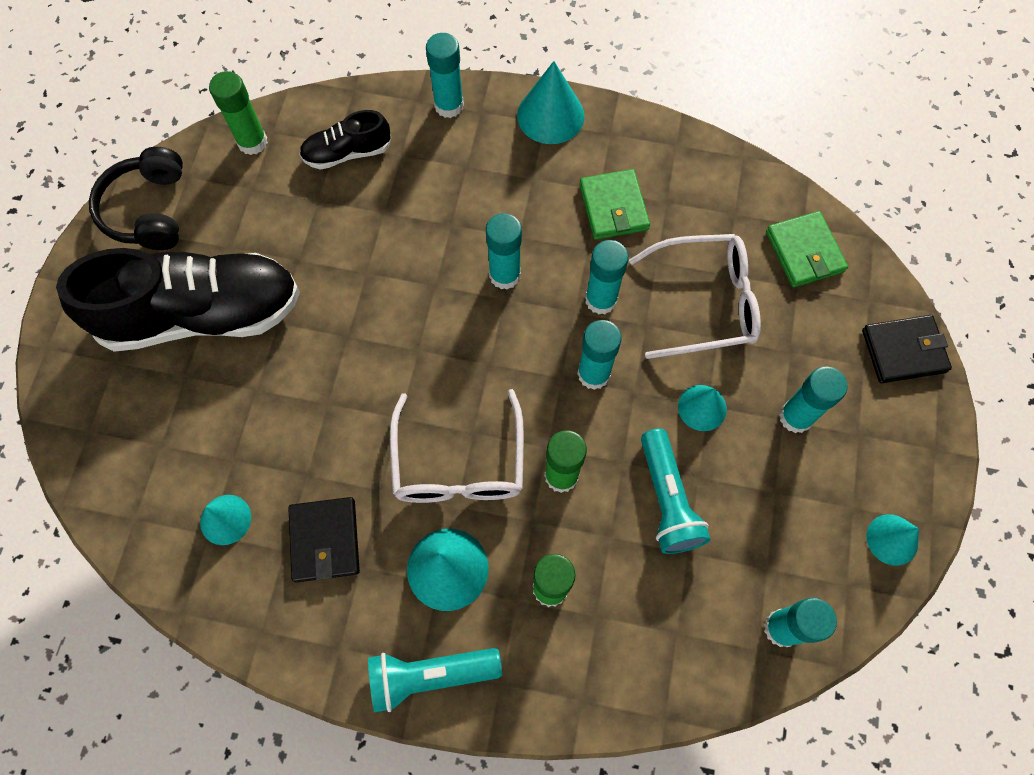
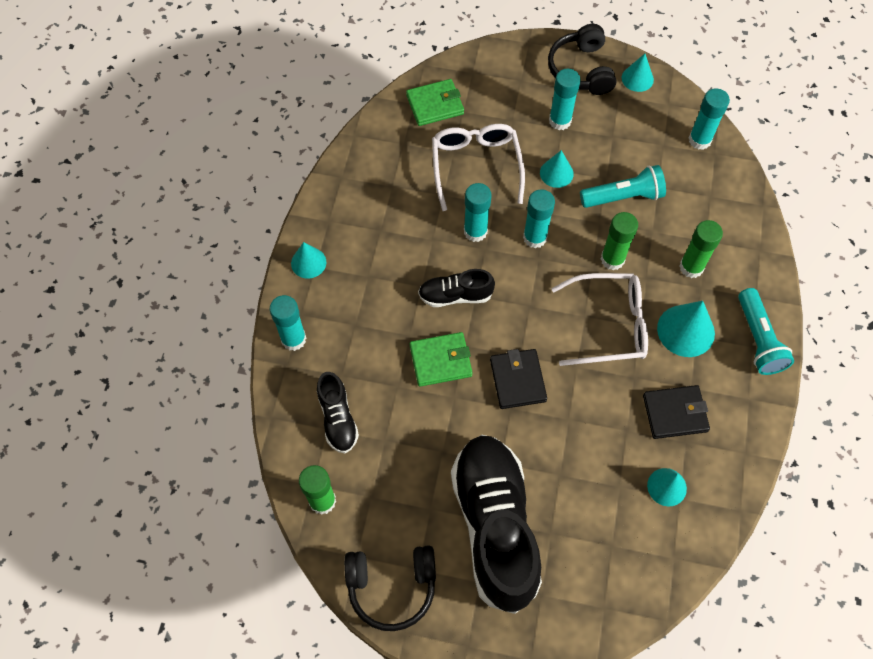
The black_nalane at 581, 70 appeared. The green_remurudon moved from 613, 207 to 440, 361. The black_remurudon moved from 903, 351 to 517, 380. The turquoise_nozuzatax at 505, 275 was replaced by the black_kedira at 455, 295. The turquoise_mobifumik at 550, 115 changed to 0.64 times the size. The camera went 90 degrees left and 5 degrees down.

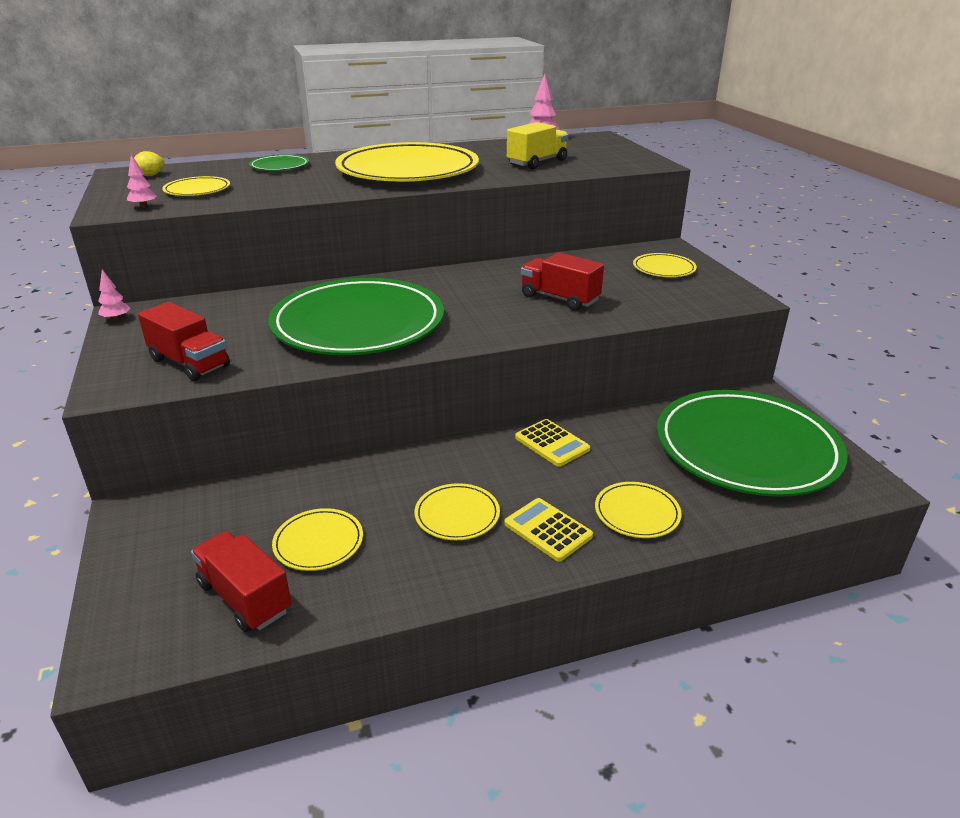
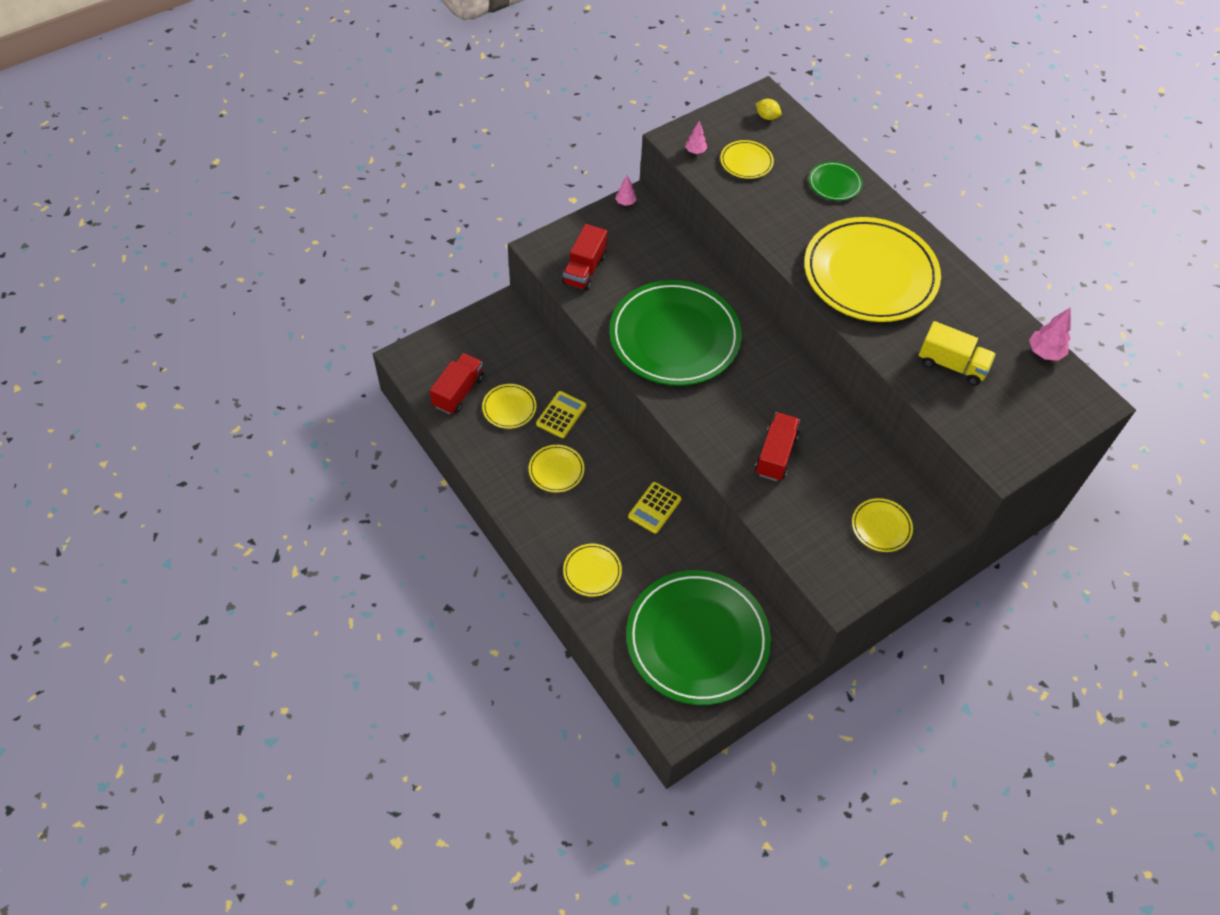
The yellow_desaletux moved from 548, 530 to 561, 415. The camera went 70 degrees right and 25 degrees up.

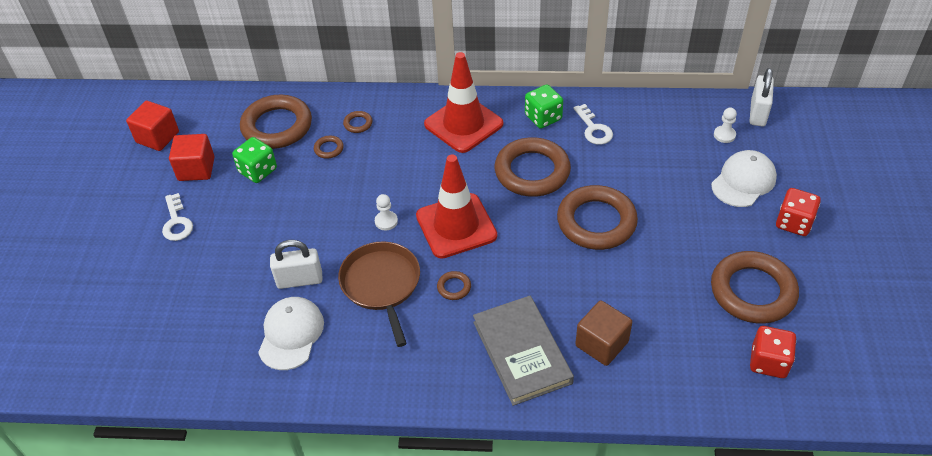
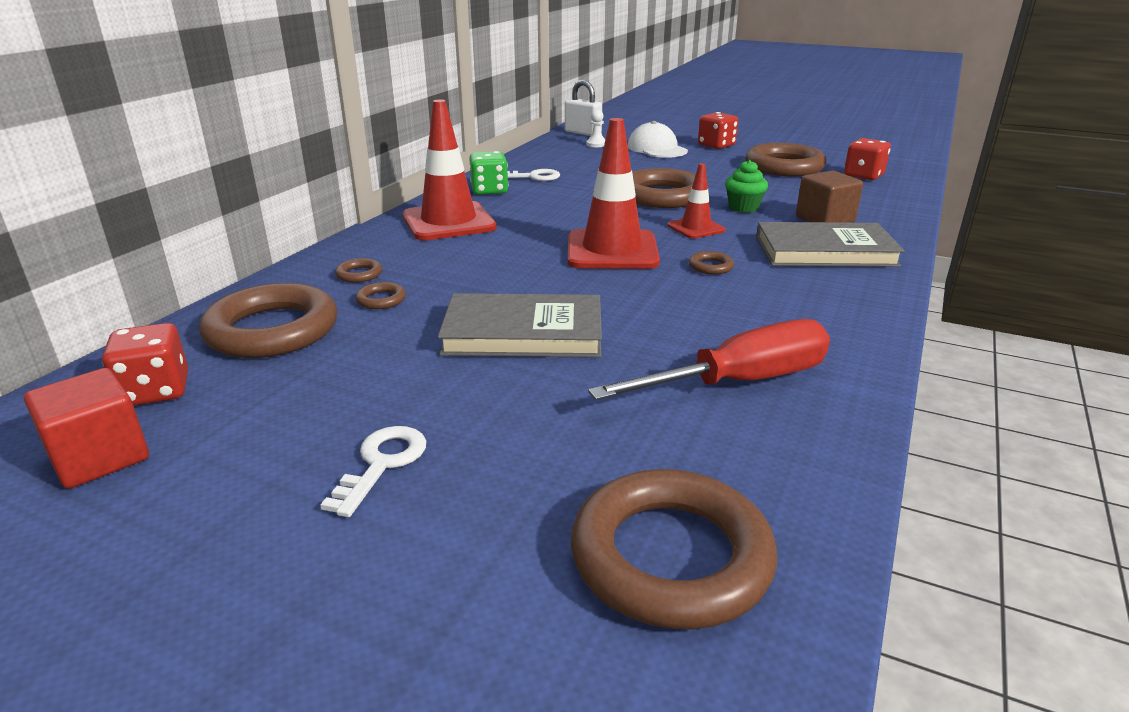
The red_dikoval at 196, 169 disappeared. The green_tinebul at 258, 171 disappeared. The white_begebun at 299, 280 disappeared. The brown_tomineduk at 381, 285 disappeared. The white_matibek at 386, 221 disappeared. The red_tinebul at 155, 391 appeared. The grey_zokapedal at 523, 333 appeared. The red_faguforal at 696, 228 appeared. The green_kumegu at 743, 208 appeared. The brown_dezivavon moved from 532, 171 to 671, 557. The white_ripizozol at 291, 334 was replaced by the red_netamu at 739, 382. The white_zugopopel at 177, 222 turned 75 degrees counterclockwise. The camera went 70 degrees left and 20 degrees down.

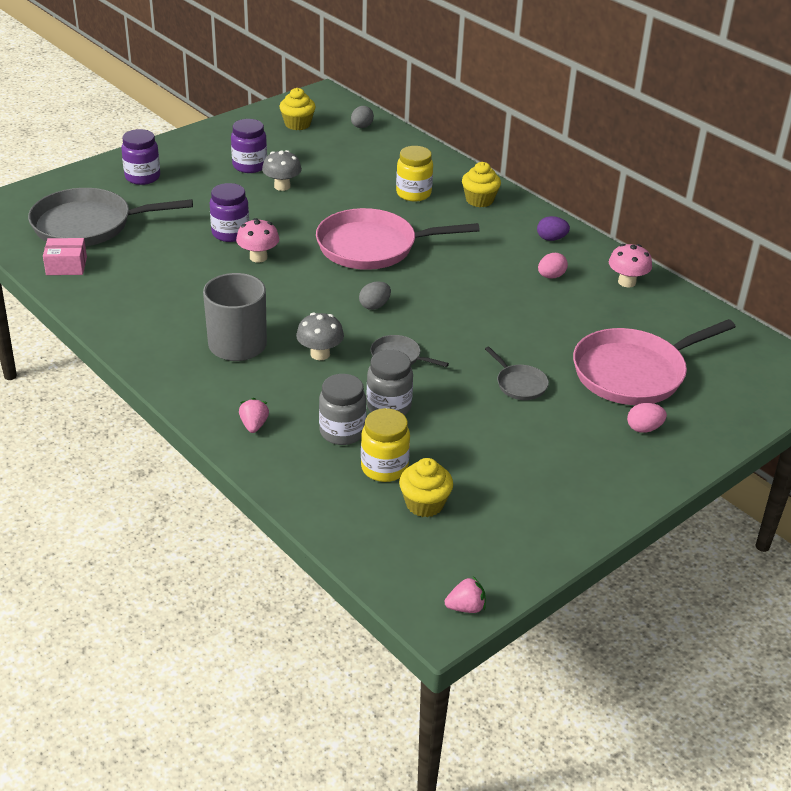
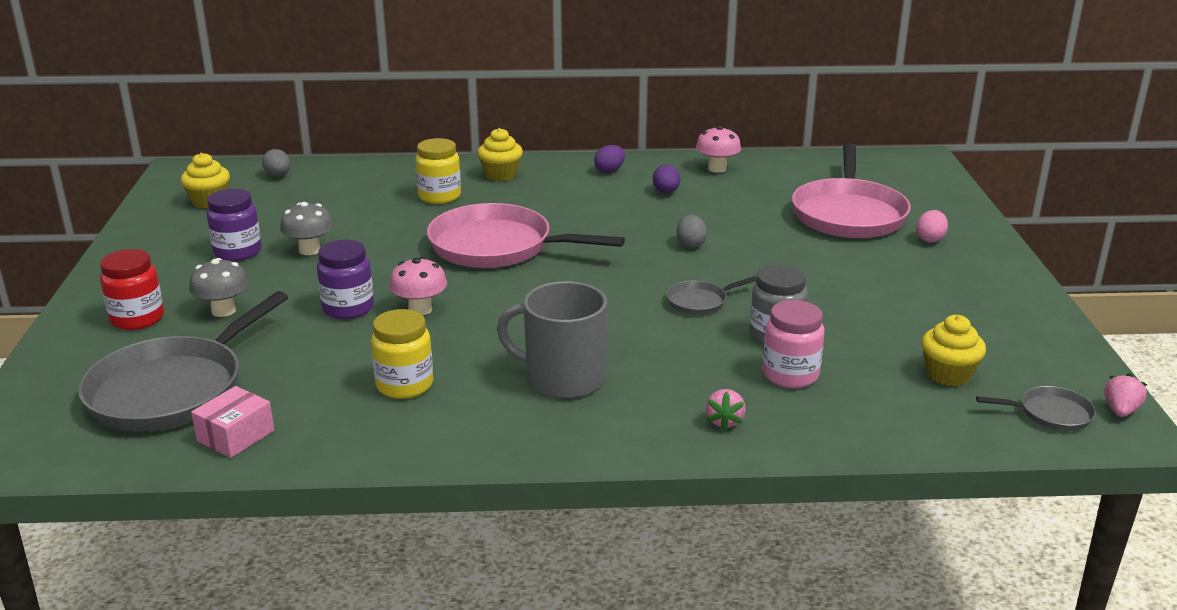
The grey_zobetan moved from 320, 354 to 223, 311. The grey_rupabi moved from 374, 306 to 690, 244. The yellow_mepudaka moved from 384, 468 to 404, 385. The grey_tomineduk moved from 519, 384 to 1050, 414. The purple_mepudaka at 142, 177 became the red_mepudaka at 137, 319. The grey_mepudaka at 342, 432 became the pink_mepudaka at 790, 375. The pink_rupabi at 551, 276 became the purple_rupabi at 666, 192. The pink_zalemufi at 254, 425 turned 120 degrees counterclockwise. The pink_tomineduk at 372, 247 turned 75 degrees clockwise. The camera went 50 degrees left and 10 degrees down.

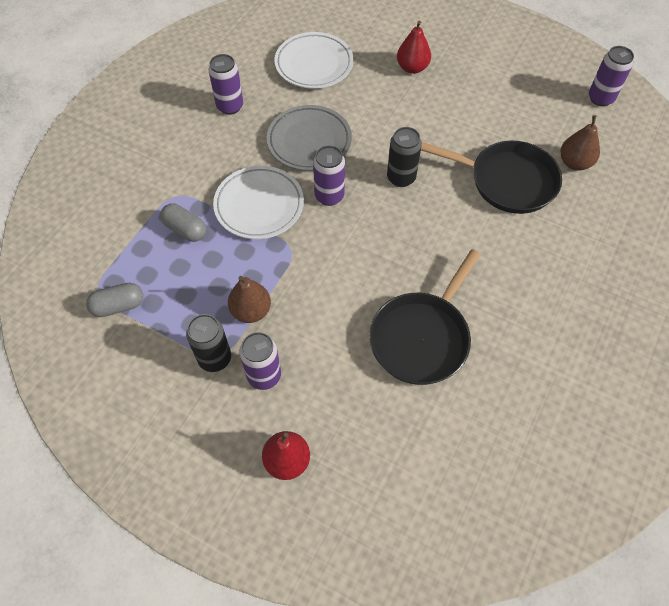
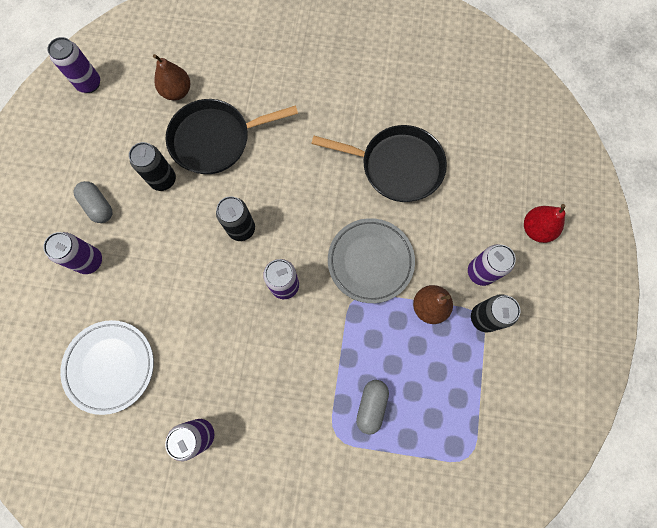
The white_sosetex at 259, 205 disappeared. The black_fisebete at 163, 180 appeared. The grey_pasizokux moved from 118, 306 to 98, 206. The grey_sosetex moved from 309, 141 to 370, 261. The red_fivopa at 412, 68 was replaced by the purple_fisebete at 90, 261. The black_tomineduk at 507, 181 turned 105 degrees counterclockwise. The camera went 110 degrees left and 15 degrees up.

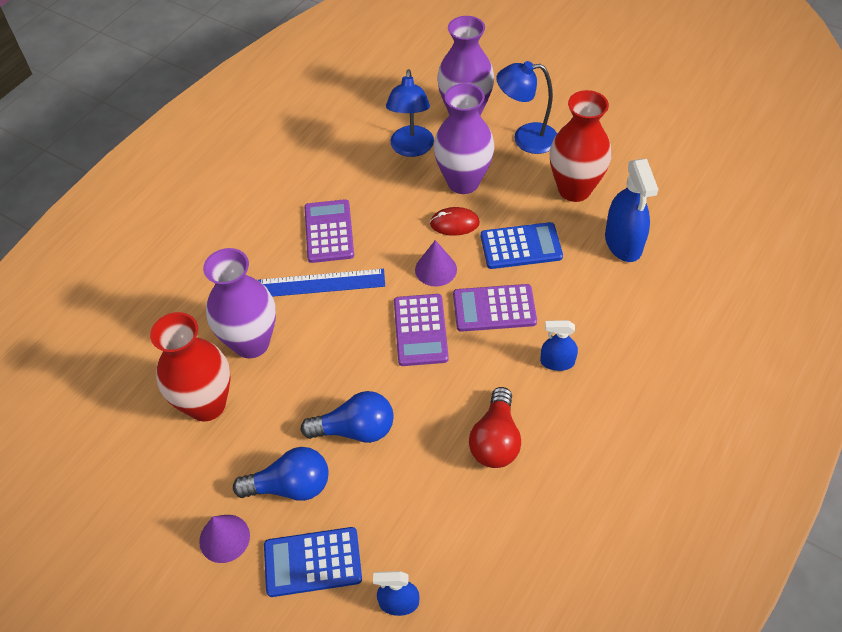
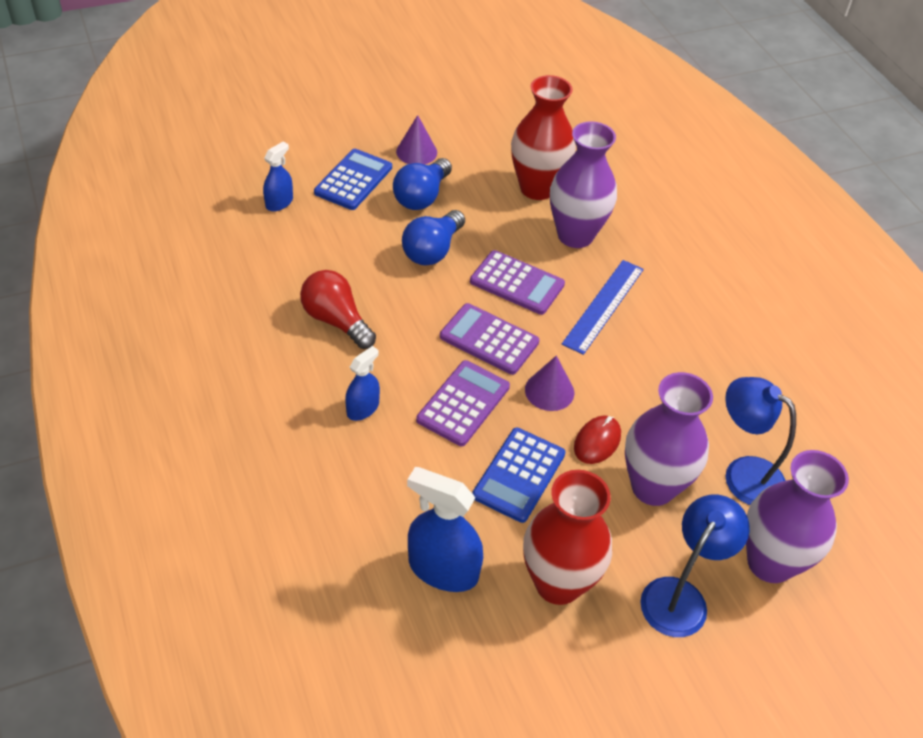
The purple_desaletux moved from 329, 231 to 517, 283. The camera went 120 degrees right and 5 degrees down.

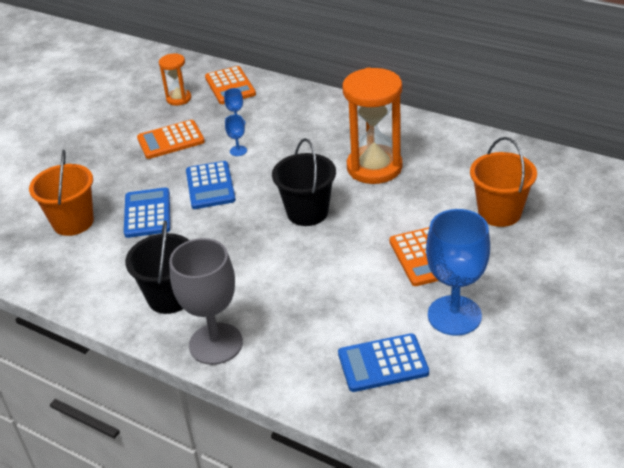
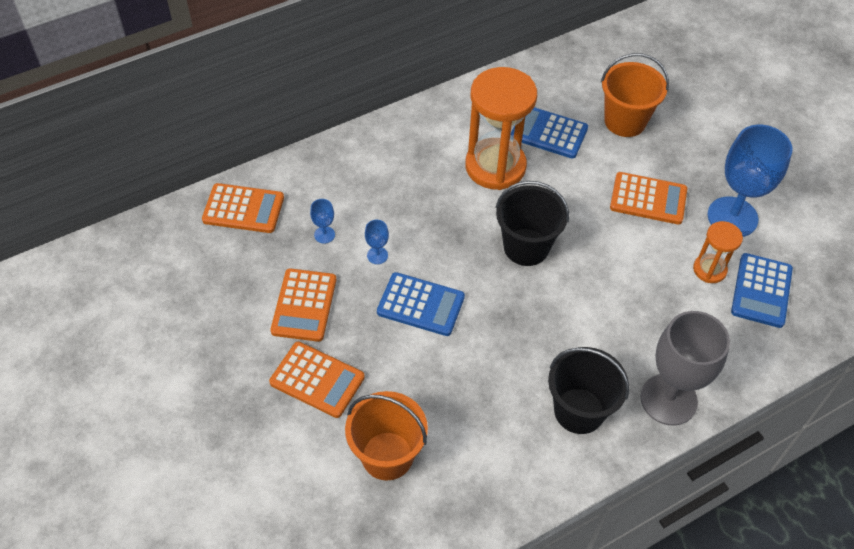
The orange_desaletux at 317, 380 appeared. The blue_desaletux moved from 147, 213 to 549, 133. The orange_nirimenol moved from 179, 99 to 709, 269. The camera went 65 degrees left and 15 degrees up.

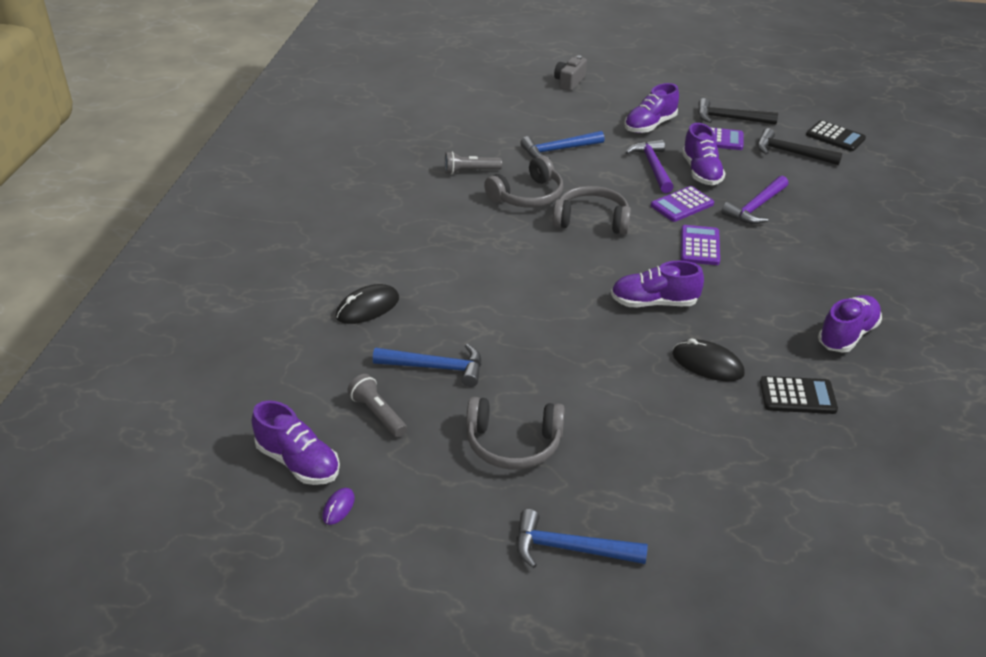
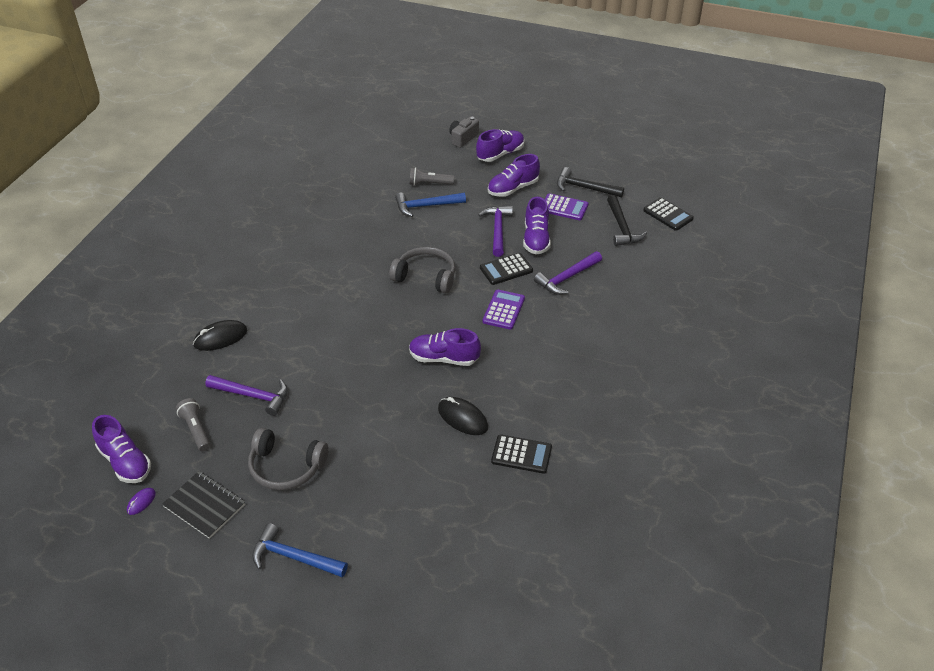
The grey_nalane at 528, 196 disappeared. The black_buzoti at 204, 506 appeared. The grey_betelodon moved from 470, 171 to 429, 183. The purple_kedira moved from 847, 335 to 500, 154. The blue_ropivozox at 435, 367 became the purple_ropivozox at 252, 396. The purple_desaletux at 682, 205 became the black_desaletux at 506, 269. The black_ropivozox at 791, 153 turned 135 degrees counterclockwise. The camera went 10 degrees right and 5 degrees up.

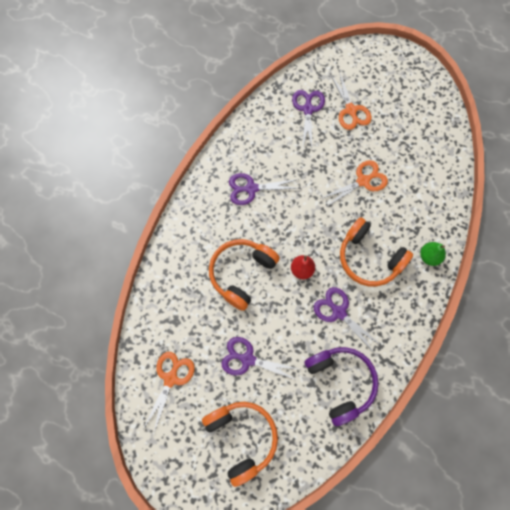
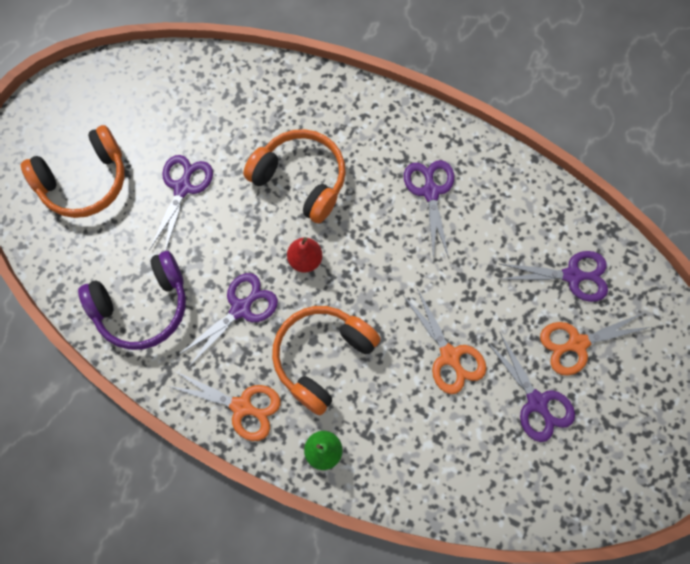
The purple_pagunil at 537, 402 appeared. The orange_pagunil moved from 171, 378 to 242, 407. The camera went 90 degrees right and 0 degrees up.

